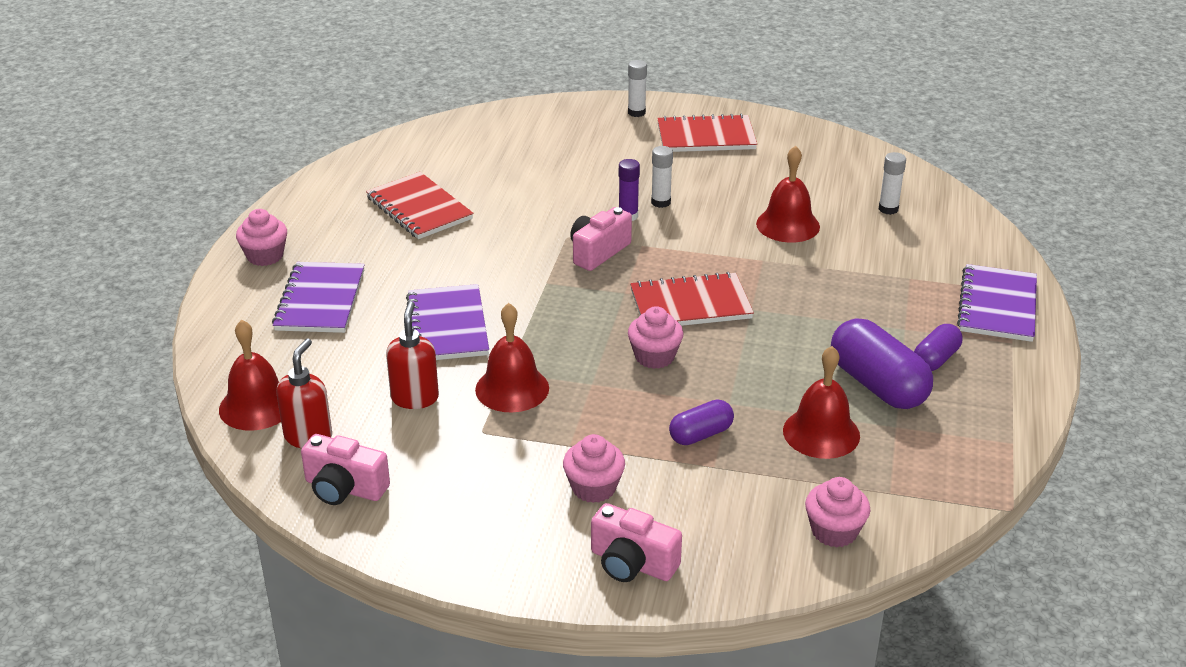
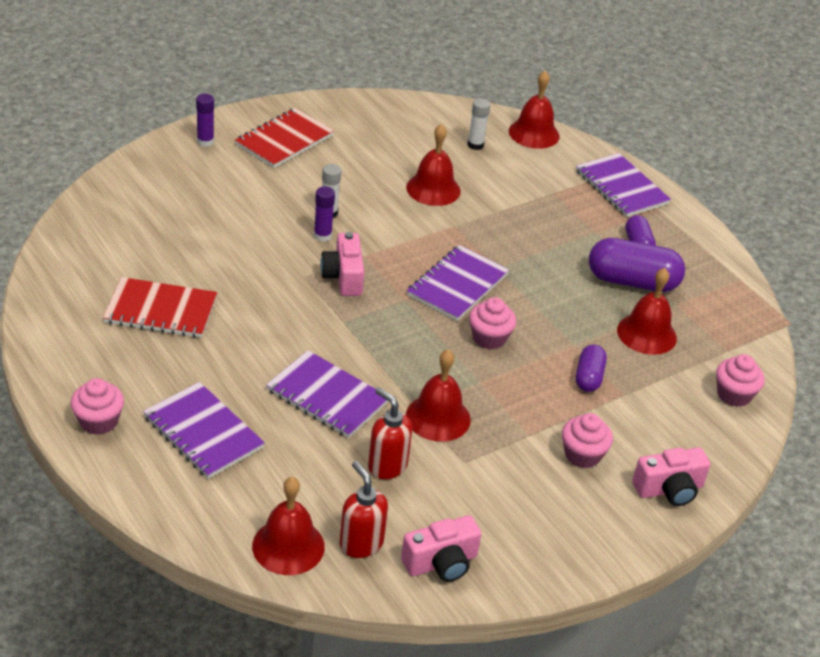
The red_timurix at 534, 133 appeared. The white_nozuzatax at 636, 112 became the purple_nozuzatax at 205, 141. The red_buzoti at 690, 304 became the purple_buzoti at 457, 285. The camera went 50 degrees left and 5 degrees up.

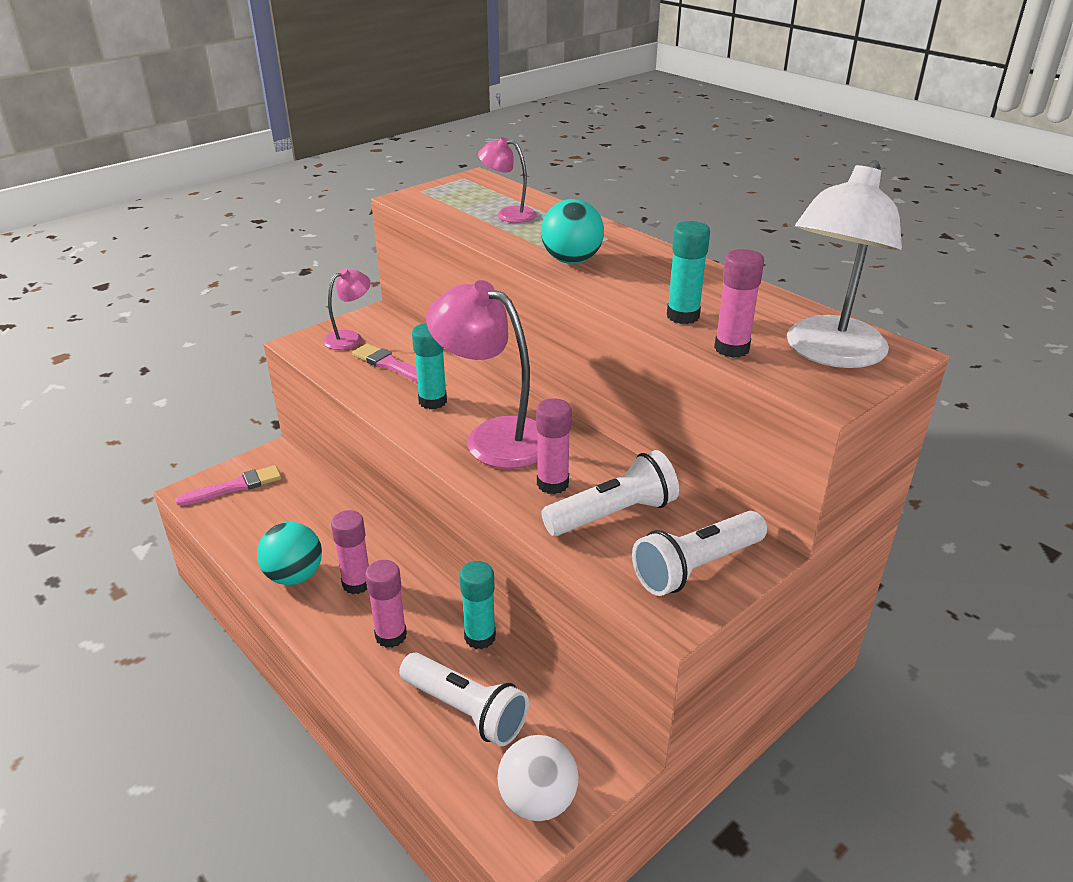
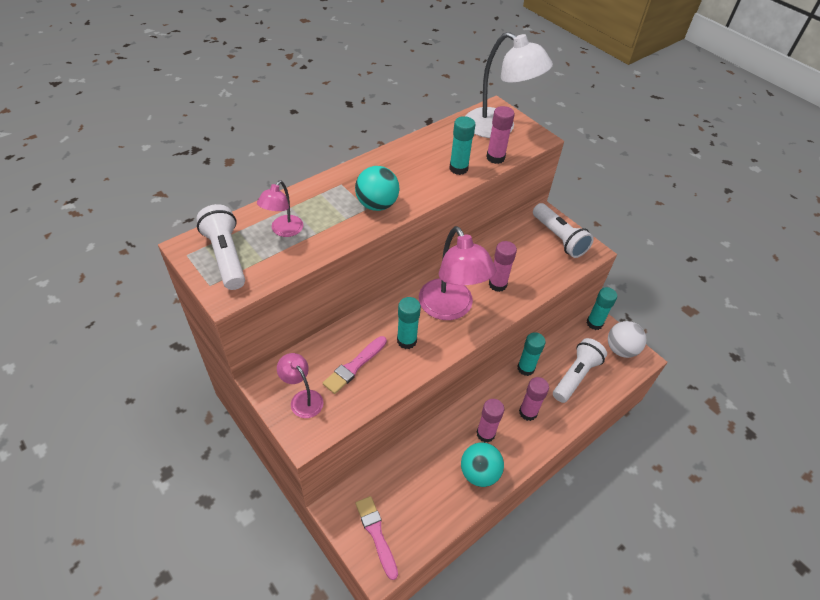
The turquoise_nozuzatax at 594, 323 appeared. The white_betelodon moved from 613, 514 to 226, 256. The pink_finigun at 494, 437 turned 60 degrees counterclockwise. The camera went 90 degrees left and 15 degrees up.

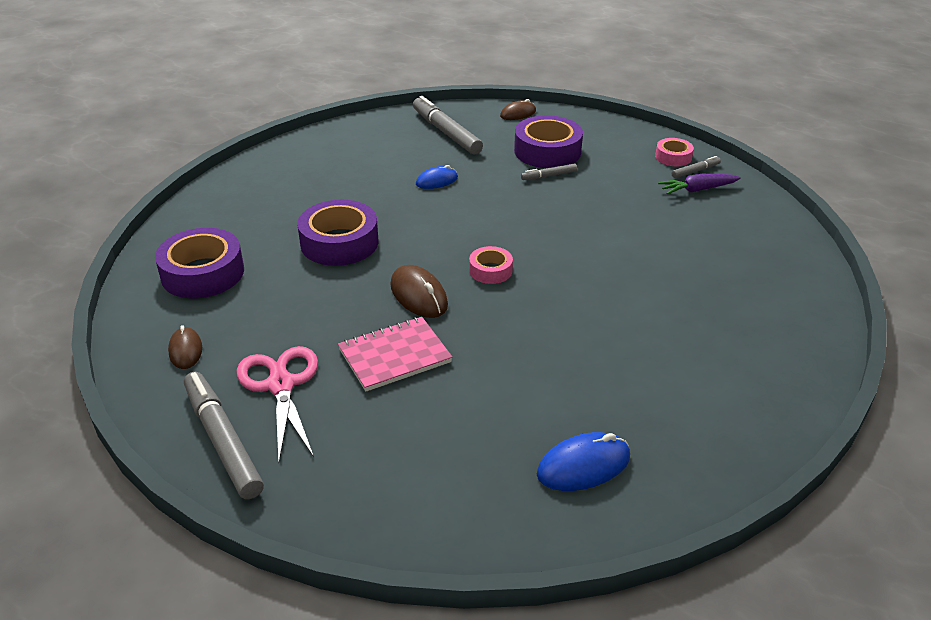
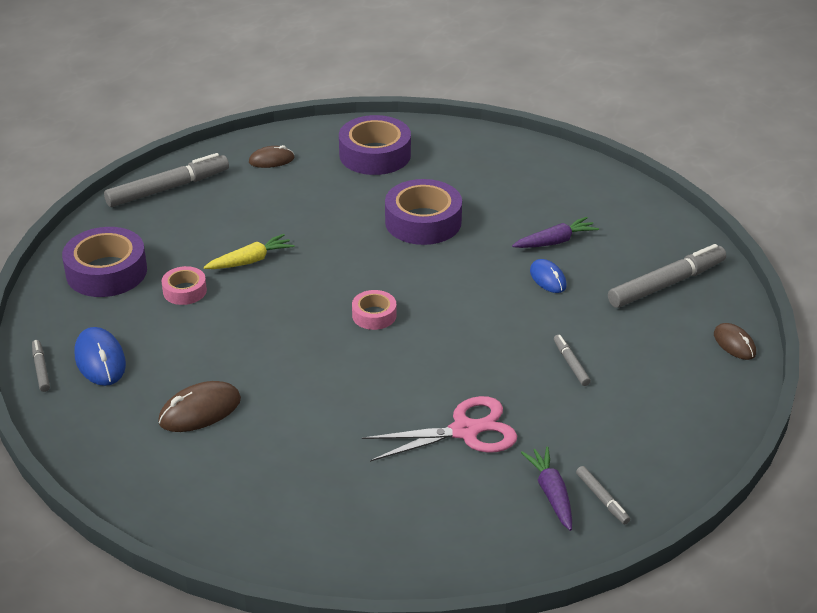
The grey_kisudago at 41, 369 appeared. The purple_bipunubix at 555, 241 appeared. The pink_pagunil moved from 281, 385 to 465, 431. The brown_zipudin moved from 418, 295 to 200, 411. The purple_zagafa moved from 547, 151 to 106, 272. The pink_zagafa moved from 673, 157 to 184, 291. The pink_buzoti at 394, 356 was replaced by the yellow_bipunubix at 250, 261. The camera went 90 degrees right and 0 degrees up.

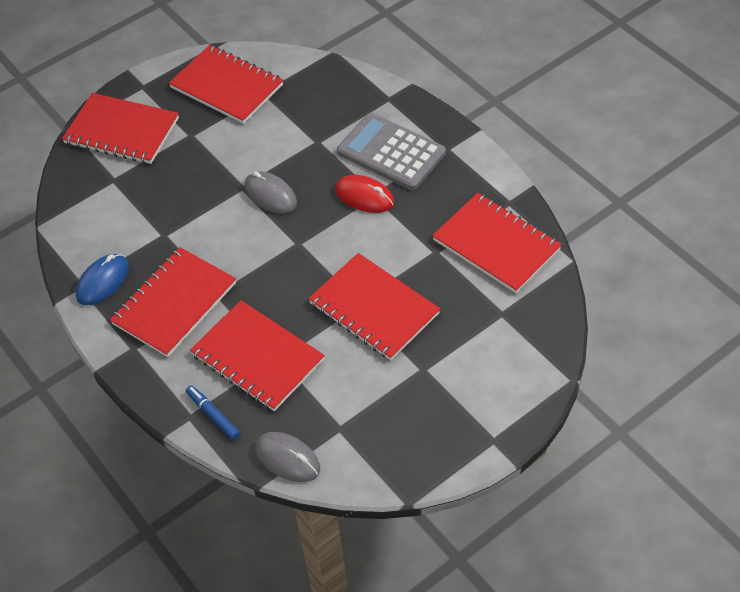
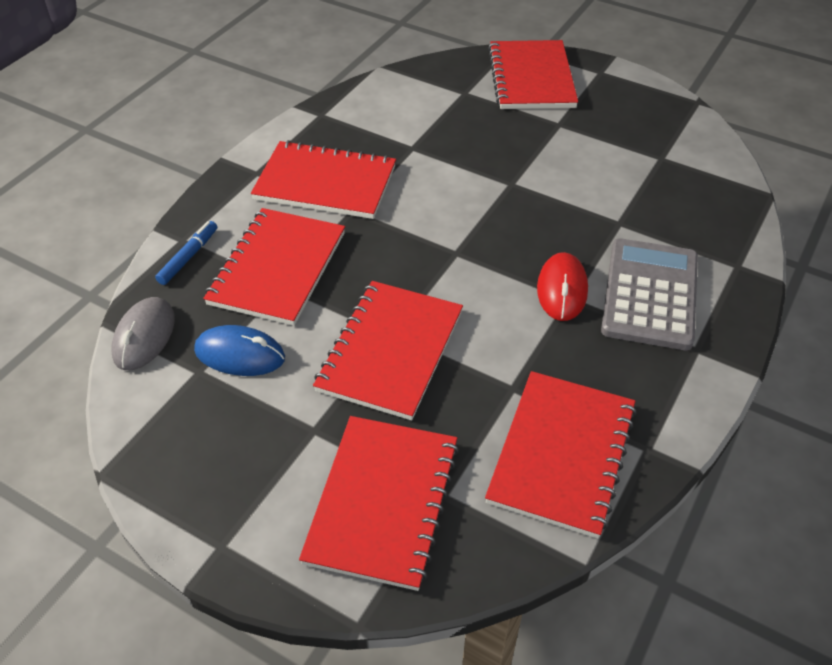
The grey_zipudin at 270, 195 disappeared. The blue_zipudin moved from 103, 281 to 240, 354. The red_buzoti moved from 226, 86 to 382, 502. The camera went 65 degrees right and 5 degrees down.

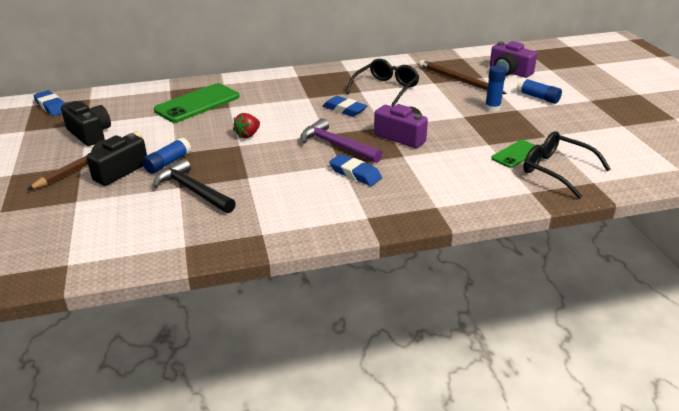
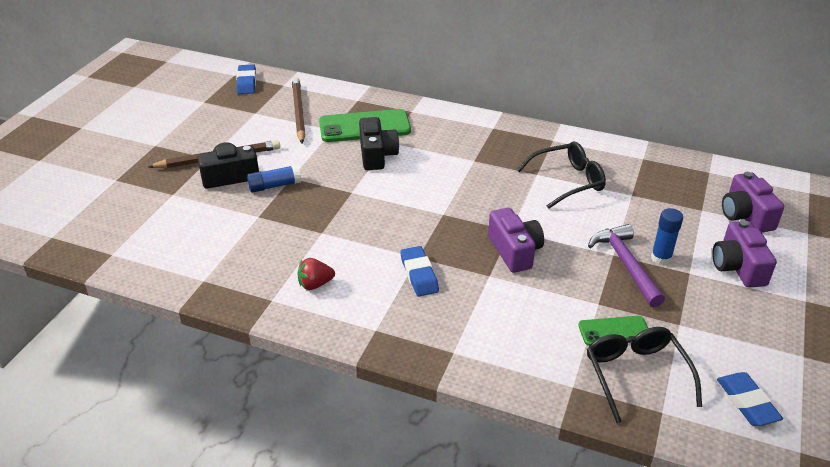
The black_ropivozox at 192, 190 disappeared. The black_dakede moved from 90, 134 to 377, 155. The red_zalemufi moved from 248, 135 to 315, 284. The purple_ropivozox moved from 336, 145 to 625, 264. The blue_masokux moved from 344, 110 to 747, 402. The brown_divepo moved from 459, 80 to 298, 112. The blue_nozuzatax at 537, 97 was replaced by the purple_dakede at 738, 267. The camera went 35 degrees right and 5 degrees up.

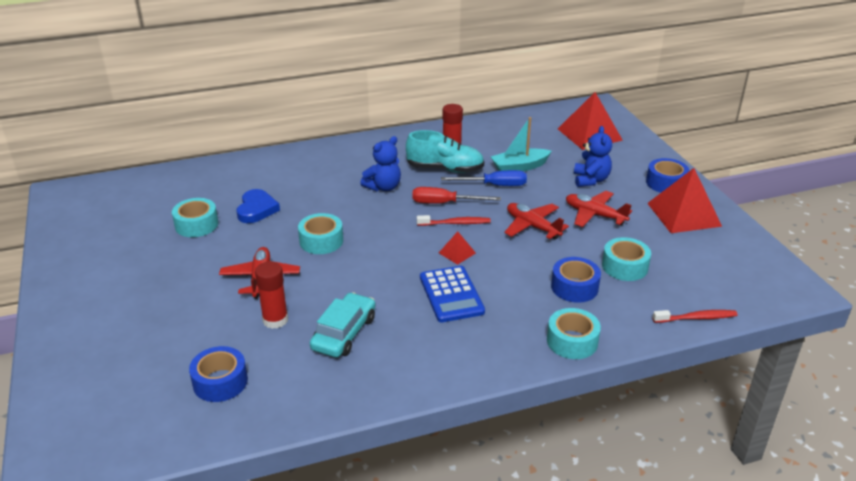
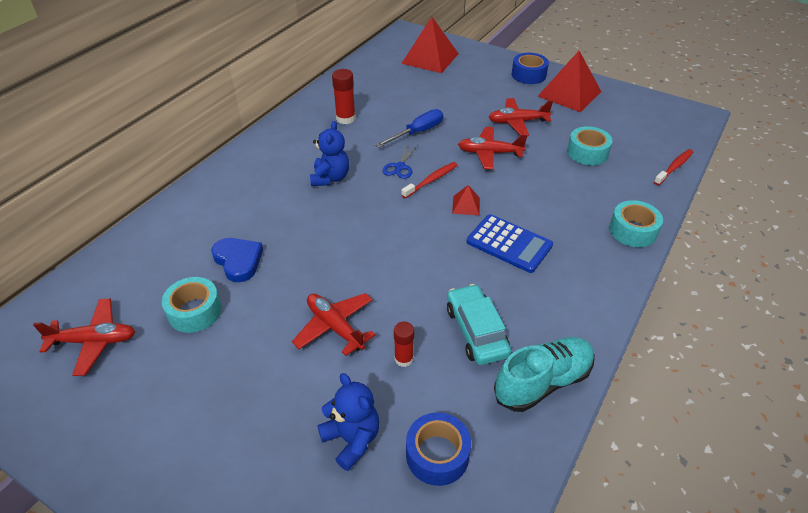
The turquoise_zagafa at 321, 241 disappeared. The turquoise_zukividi at 519, 167 disappeared. The blue_zagafa at 574, 287 disappeared. The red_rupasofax at 94, 341 appeared. The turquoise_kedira moved from 445, 169 to 543, 382. The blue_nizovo moved from 590, 180 to 352, 439. The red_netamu at 444, 203 was replaced by the blue_pagunil at 400, 167. The red_nozuzatax at 275, 320 changed to 0.66 times the size. The camera went 40 degrees left and 10 degrees up.

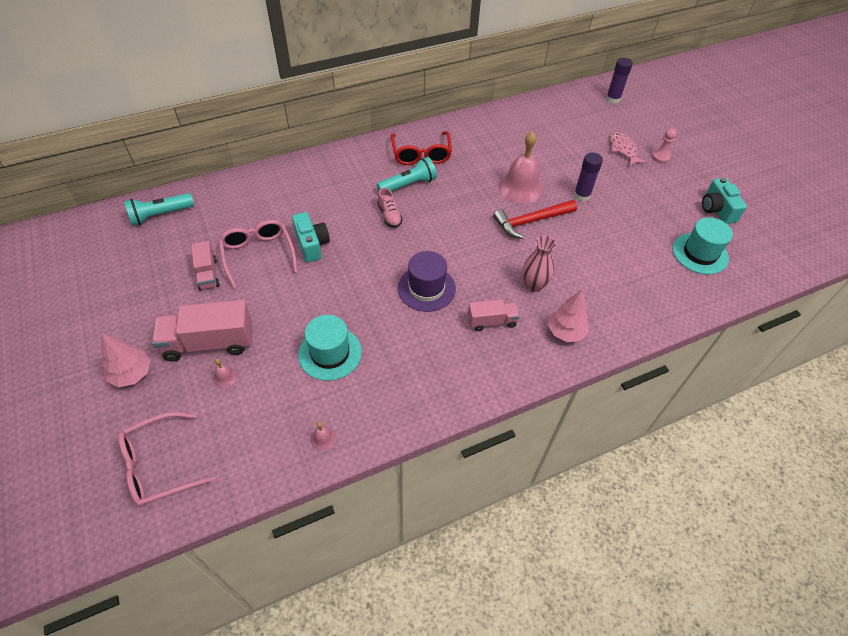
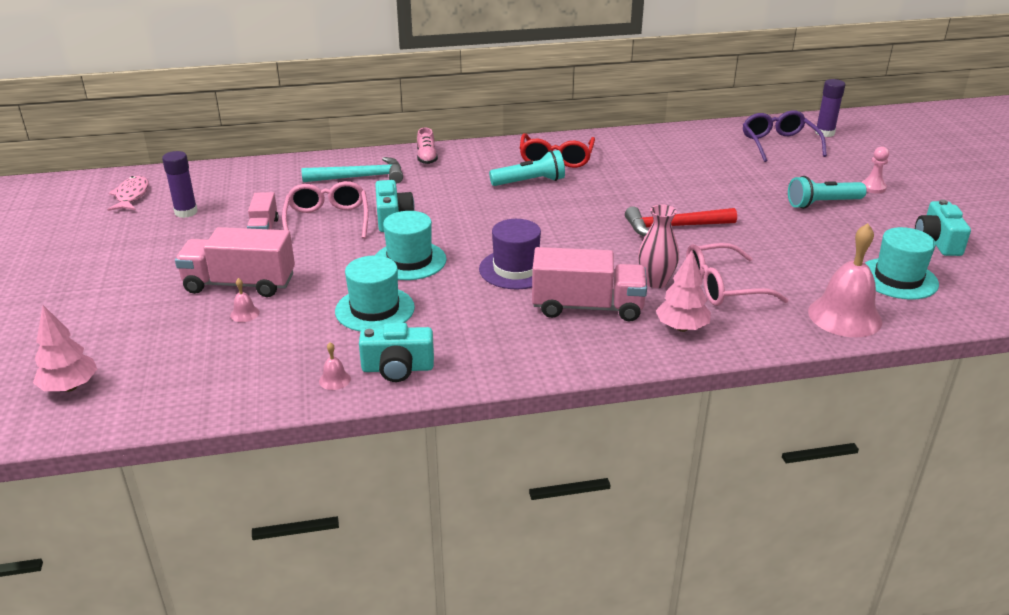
The turquoise_ropivozox at 360, 177 appeared. The turquoise_dakede at 397, 368 appeared. The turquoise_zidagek at 409, 261 appeared. The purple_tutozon at 779, 144 appeared. The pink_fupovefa moved from 132, 374 to 70, 387. The pink_tutozon moved from 159, 465 to 723, 287. The turquoise_betelodon moved from 160, 215 to 822, 203. The pink_kedira moved from 389, 216 to 427, 158. The pink_timurix moved from 520, 187 to 844, 316. The purple_nozuzatax moved from 581, 195 to 186, 212. The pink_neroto moved from 623, 149 to 131, 196. The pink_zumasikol at 492, 321 changed to 1.76 times the size. The camera went 15 degrees right and 20 degrees down.

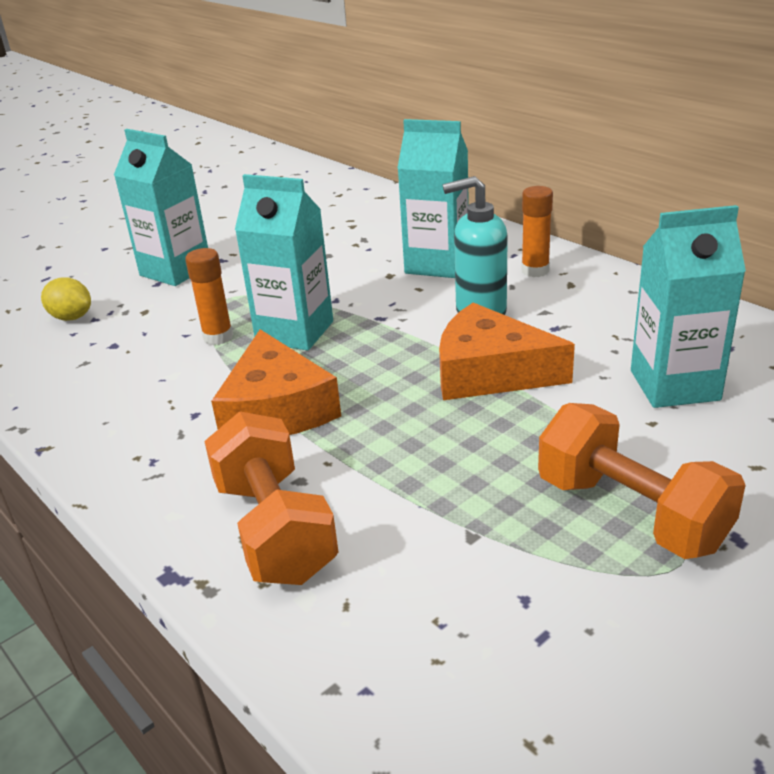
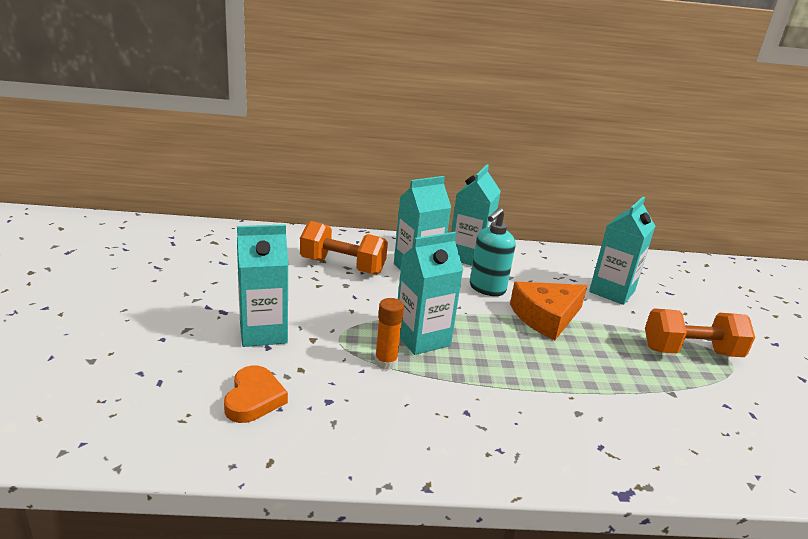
The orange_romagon at 276, 409 disappeared. The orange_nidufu moved from 275, 529 to 342, 266. The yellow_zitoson at 71, 317 was replaced by the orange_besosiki at 254, 399. The orange_nozuzatax at 535, 271 was replaced by the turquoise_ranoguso at 468, 256. The camera went 55 degrees left and 5 degrees down.

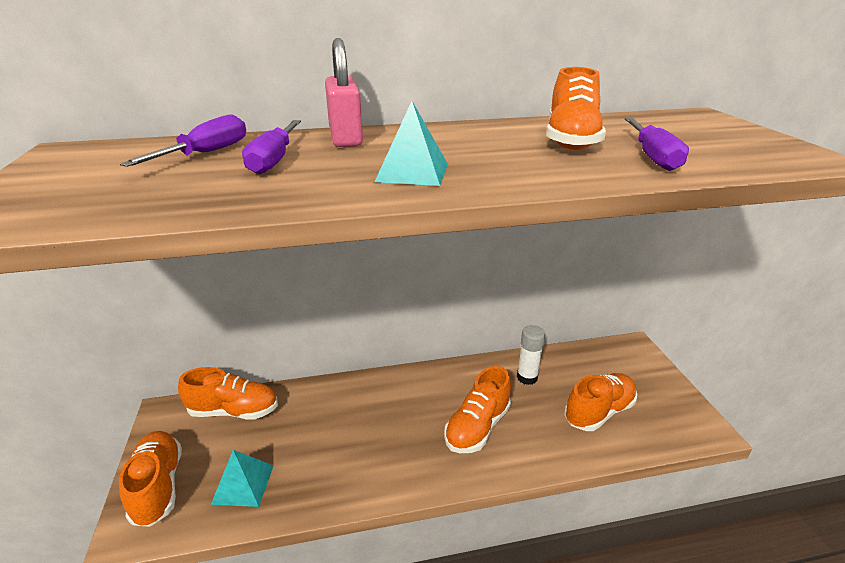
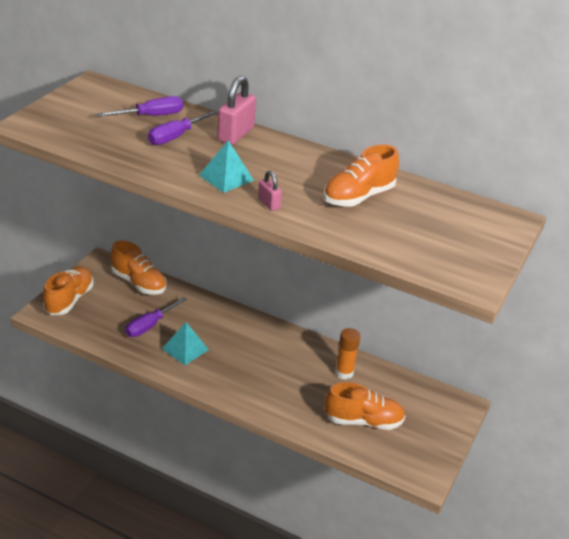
The orange_kedira at 477, 427 disappeared. The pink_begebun at 269, 203 appeared. The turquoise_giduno moved from 243, 484 to 185, 349. The purple_netamu moved from 652, 157 to 150, 326. The white_nozuzatax at 527, 377 became the orange_nozuzatax at 344, 373. The camera went 35 degrees right and 5 degrees up.

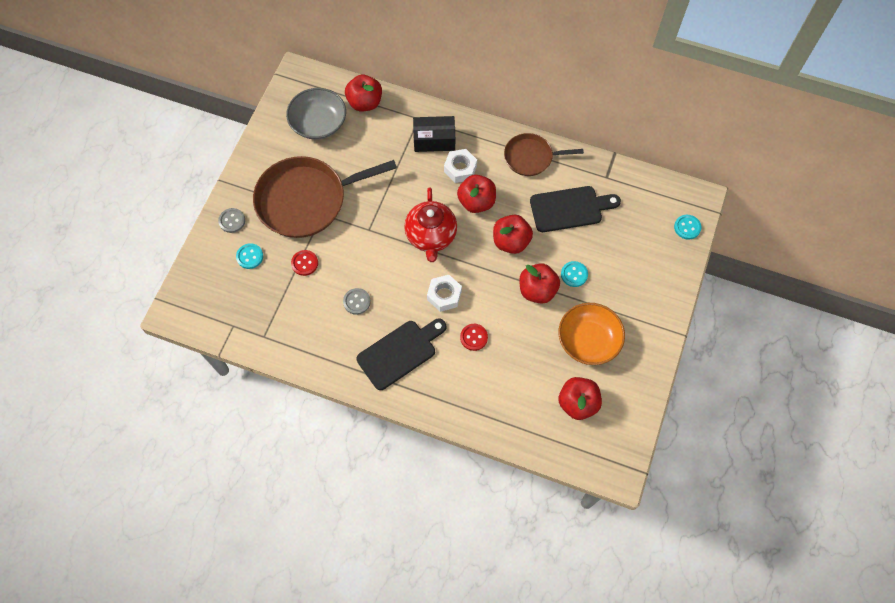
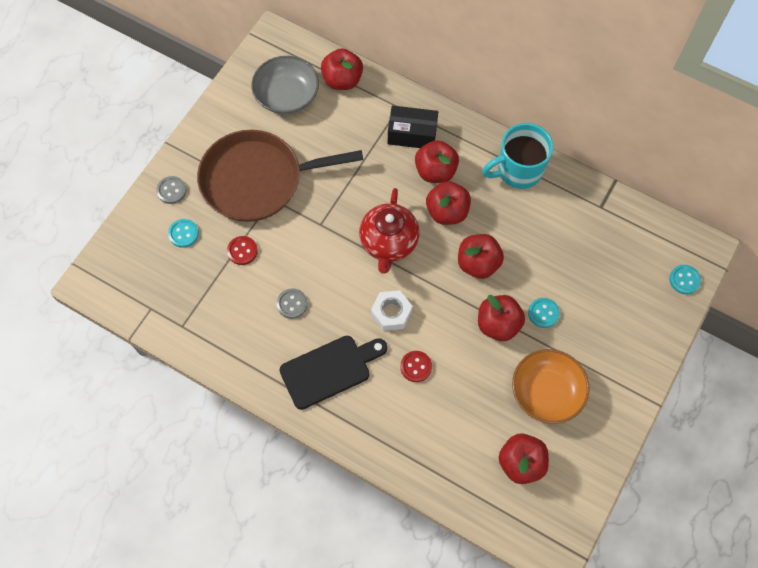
The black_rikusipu at 570, 209 disappeared. The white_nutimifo at 460, 169 was replaced by the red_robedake at 435, 171. The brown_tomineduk at 531, 157 was replaced by the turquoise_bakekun at 518, 171. The camera went 10 degrees right and 0 degrees up.

